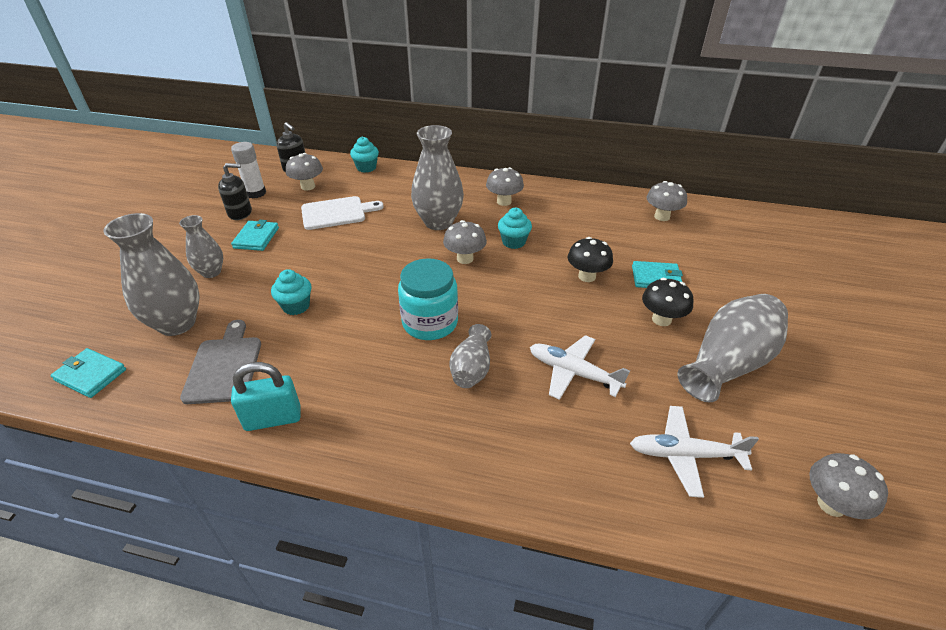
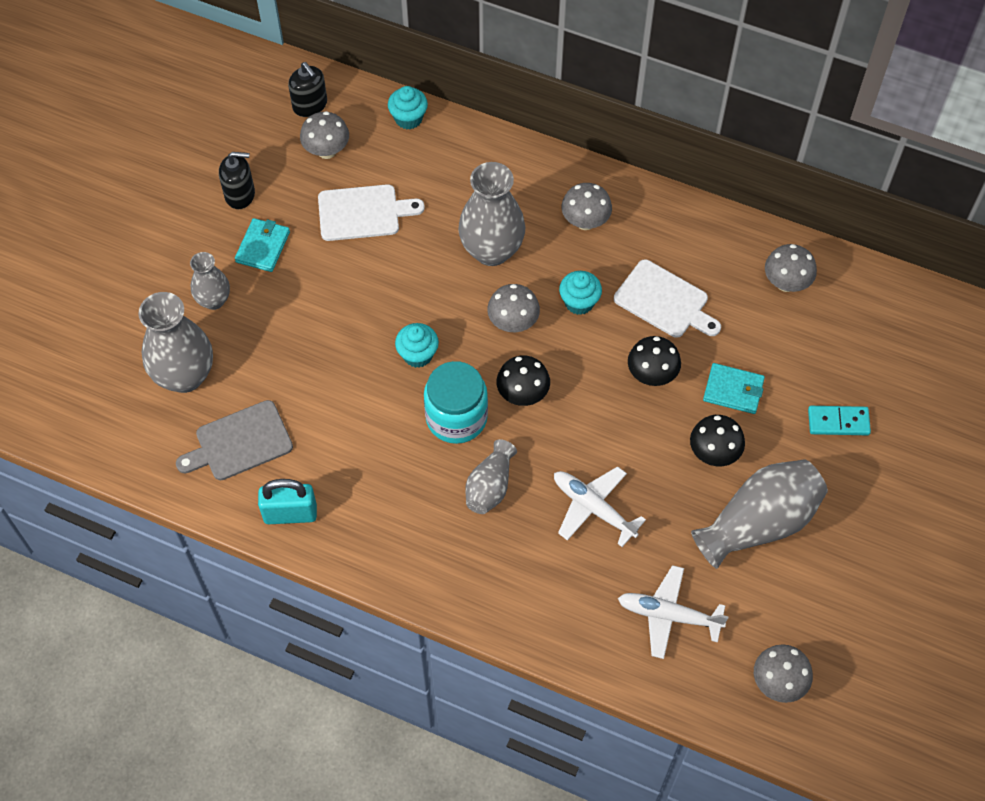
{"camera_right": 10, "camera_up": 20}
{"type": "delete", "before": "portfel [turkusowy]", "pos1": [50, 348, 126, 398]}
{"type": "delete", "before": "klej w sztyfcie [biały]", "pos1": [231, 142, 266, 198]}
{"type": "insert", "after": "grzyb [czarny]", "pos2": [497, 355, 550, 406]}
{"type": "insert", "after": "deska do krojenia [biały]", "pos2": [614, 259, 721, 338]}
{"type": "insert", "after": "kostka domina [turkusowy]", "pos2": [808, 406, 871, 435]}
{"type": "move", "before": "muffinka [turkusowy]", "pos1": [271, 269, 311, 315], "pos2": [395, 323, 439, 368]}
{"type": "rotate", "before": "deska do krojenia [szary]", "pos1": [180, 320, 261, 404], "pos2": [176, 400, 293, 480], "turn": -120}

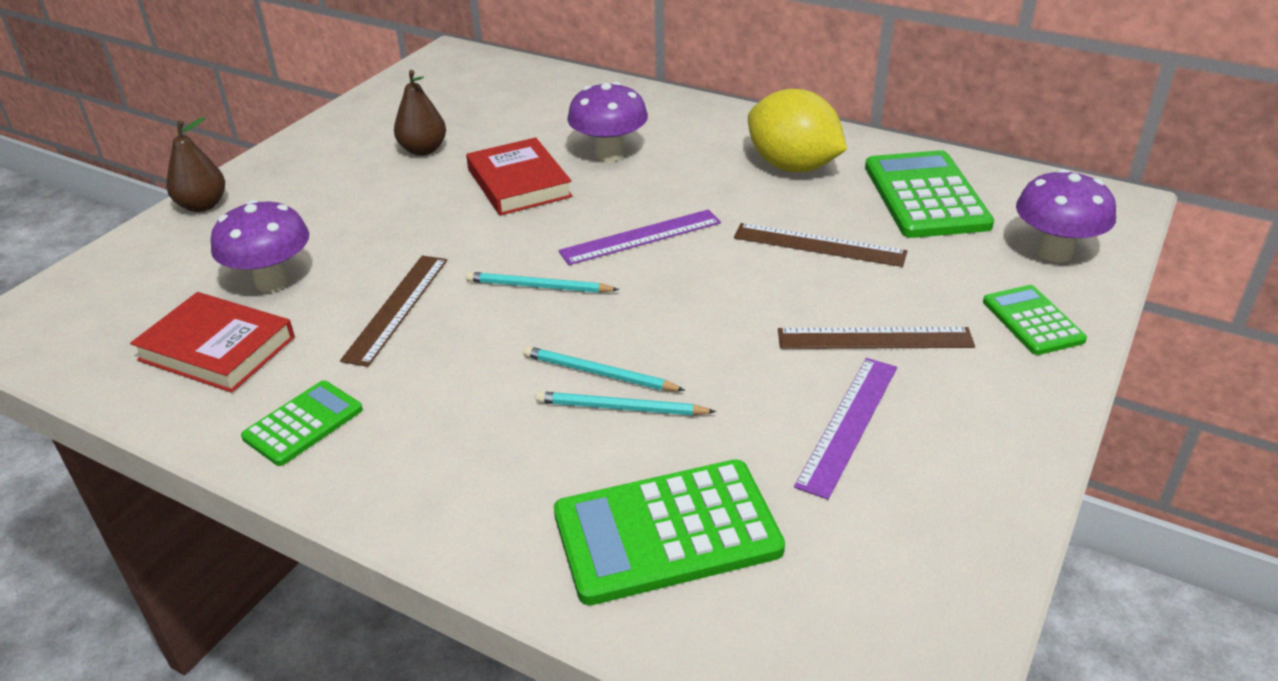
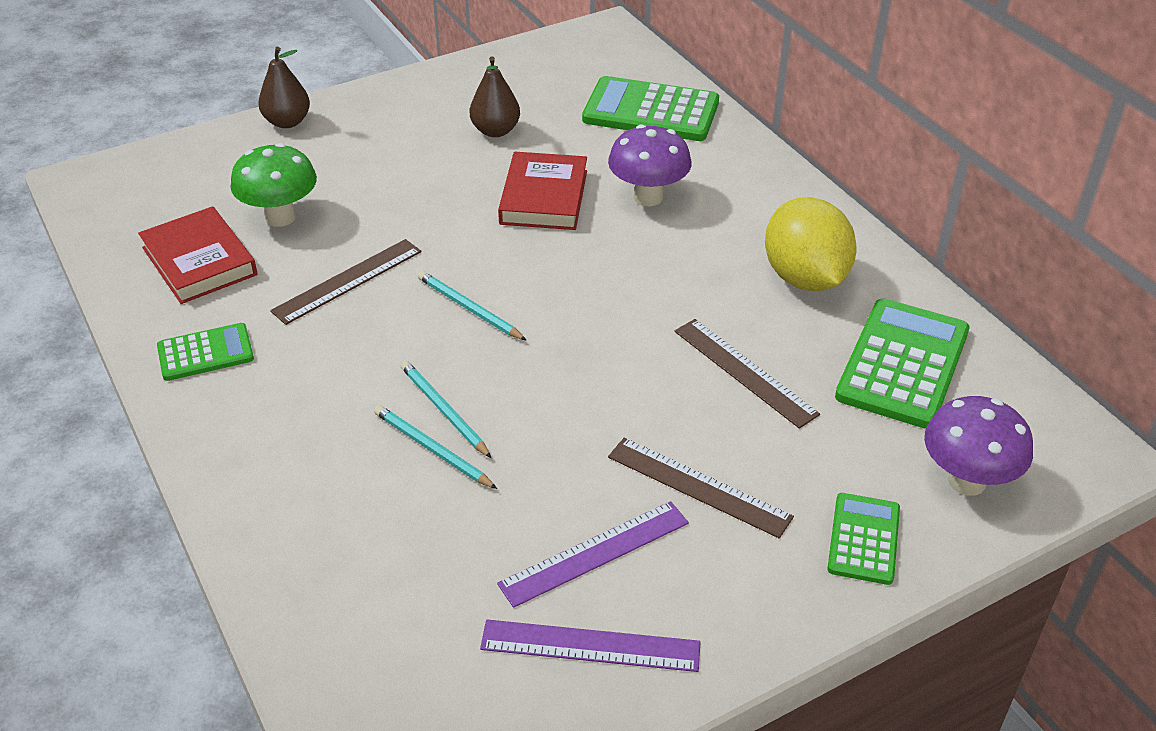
{"camera_right": 30, "camera_up": 5}
{"type": "move", "before": "kalkulator [zielony]", "pos1": [554, 459, 785, 605], "pos2": [582, 76, 719, 141]}
{"type": "move", "before": "linijka [fioletowy]", "pos1": [558, 209, 721, 265], "pos2": [480, 620, 700, 672]}
{"type": "recolor", "before": "grzyb [fioletowy]", "after": "grzyb [zielony]", "pos1": [211, 200, 309, 292], "pos2": [231, 143, 317, 227]}

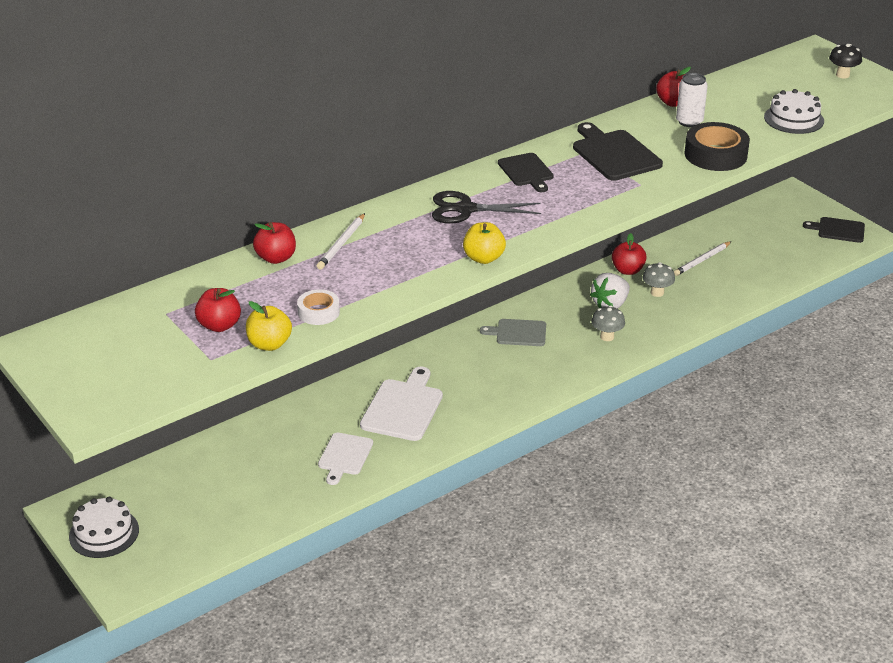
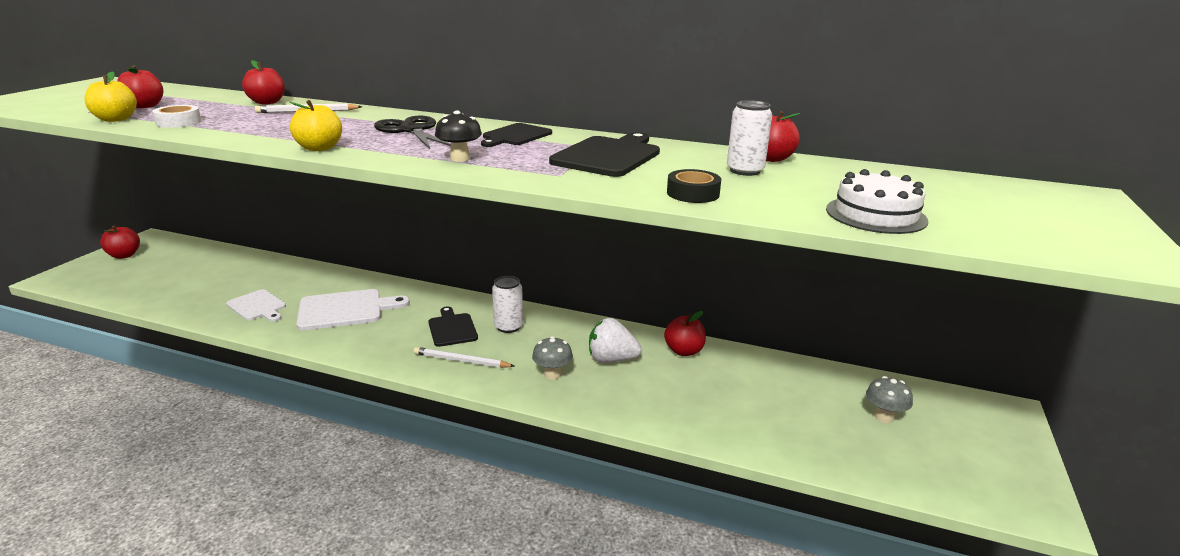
{"camera_right": 55, "camera_up": -10}
{"type": "move", "before": "grzyb [szary]", "pos1": [643, 262, 675, 297], "pos2": [866, 376, 913, 423]}
{"type": "move", "before": "ołówek [biały]", "pos1": [674, 241, 732, 276], "pos2": [414, 347, 515, 368]}
{"type": "move", "before": "deska do krojenia [czarny]", "pos1": [803, 217, 865, 243], "pos2": [428, 306, 478, 347]}
{"type": "move", "before": "grzyb [czarny]", "pos1": [829, 44, 862, 79], "pos2": [435, 110, 482, 162]}
{"type": "replace", "before": "tort [biały]", "after": "jabłko [czerwony]", "pos1": [69, 497, 139, 558], "pos2": [100, 226, 140, 259]}
{"type": "replace", "before": "deska do krojenia [szary]", "after": "puszka [biały]", "pos1": [480, 319, 546, 346], "pos2": [492, 276, 523, 333]}
{"type": "rotate", "before": "deska do krojenia [biały]", "pos1": [318, 433, 373, 485], "pos2": [226, 289, 286, 322], "turn": -120}
{"type": "resize", "before": "taśma klejąca [czarny]", "pos1": [685, 122, 750, 171], "pos2": [667, 169, 721, 203], "scale": 0.58}

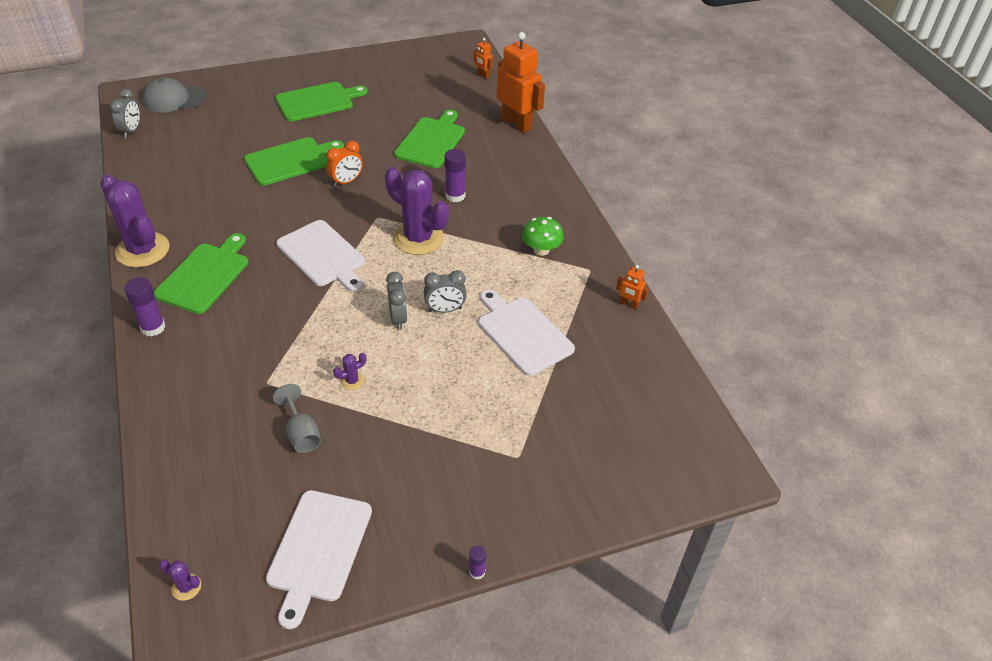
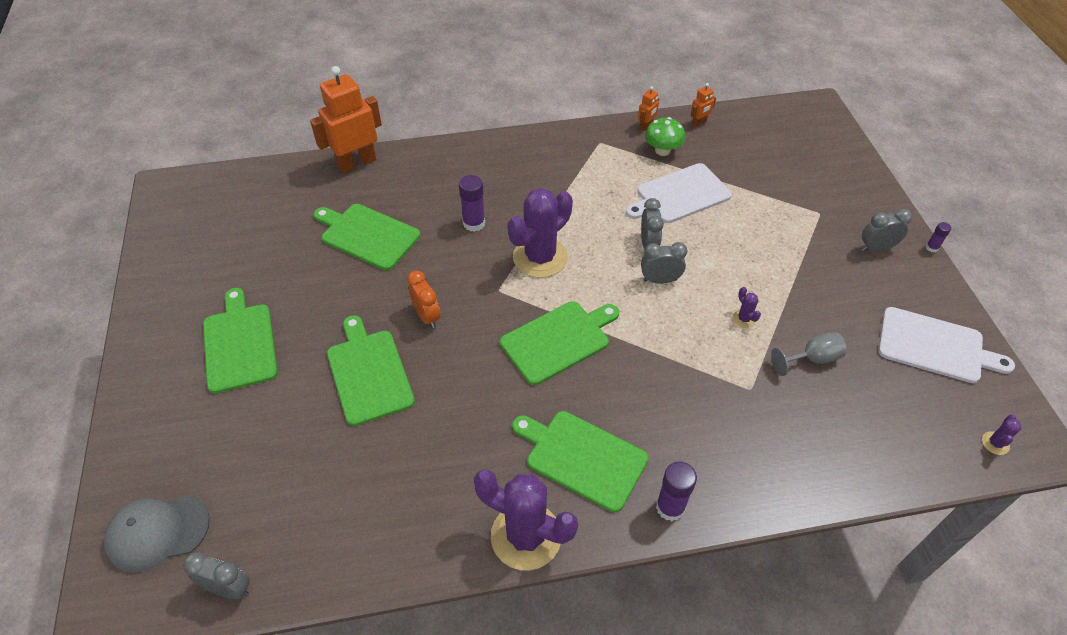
{"camera_right": -80, "camera_up": 5}
{"type": "insert", "after": "budzik [szary]", "pos2": [862, 209, 912, 252]}
{"type": "move", "before": "robot [pomarańczowy]", "pos1": [474, 38, 493, 79], "pos2": [691, 83, 716, 127]}
{"type": "move", "before": "grzyb [zielony]", "pos1": [522, 217, 564, 256], "pos2": [645, 117, 685, 156]}
{"type": "recolor", "before": "deska do krojenia [biały]", "after": "deska do krojenia [zielony]", "pos1": [276, 220, 365, 292], "pos2": [500, 302, 619, 385]}
{"type": "rotate", "before": "kaktus [fioletowy]", "pos1": [100, 174, 170, 268], "pos2": [474, 469, 578, 571], "turn": 60}
{"type": "rotate", "before": "czapka [szary]", "pos1": [142, 77, 206, 113], "pos2": [104, 495, 210, 573], "turn": 75}

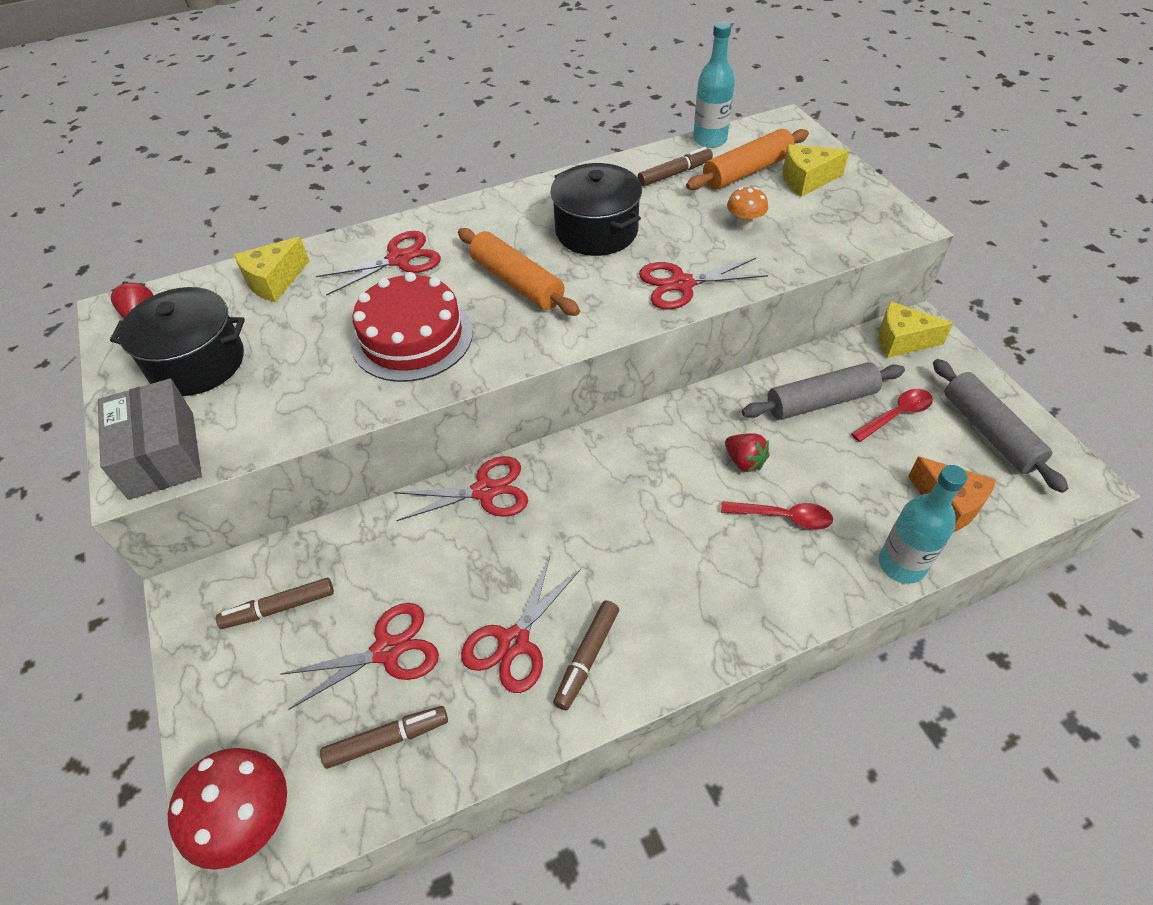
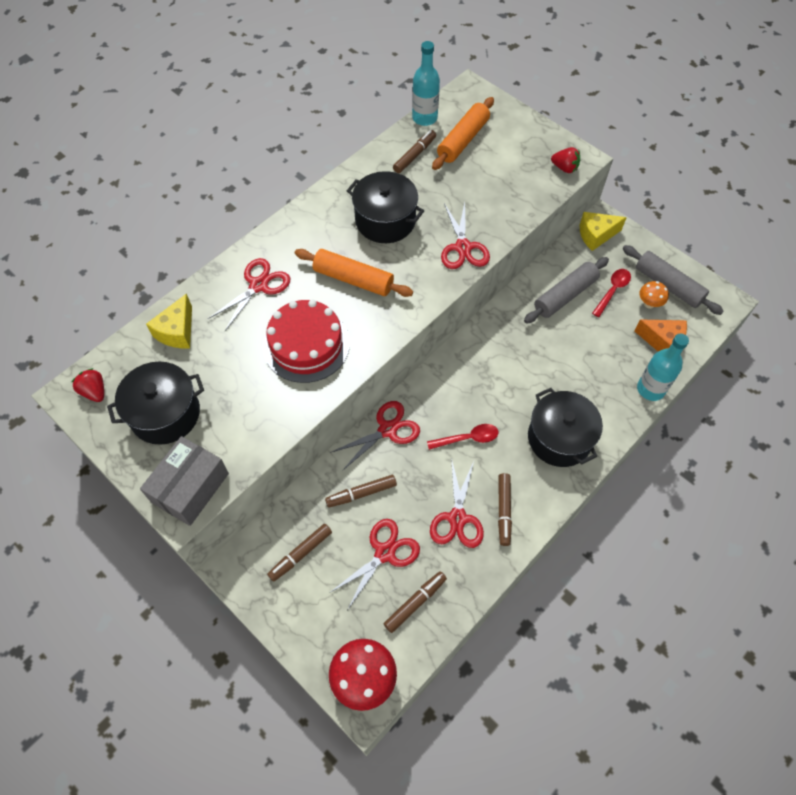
{"camera_right": -25, "camera_up": 10}
{"type": "delete", "before": "ser [żółty]", "pos1": [783, 144, 850, 197]}
{"type": "insert", "after": "flamaster [brązowy]", "pos2": [325, 475, 397, 508]}
{"type": "insert", "after": "garnek [czarny]", "pos2": [528, 388, 603, 467]}
{"type": "move", "before": "łyżka [czerwony]", "pos1": [721, 501, 833, 530], "pos2": [427, 424, 499, 450]}
{"type": "move", "before": "truskawka [czerwony]", "pos1": [725, 433, 769, 473], "pos2": [551, 147, 580, 173]}
{"type": "move", "before": "grzyb [pomarańczowy]", "pos1": [727, 187, 768, 230], "pos2": [639, 281, 669, 309]}
{"type": "rotate", "before": "pudełko [szary]", "pos1": [98, 378, 202, 500], "pos2": [140, 436, 229, 526], "turn": 75}
{"type": "rotate", "before": "nożyczki [czerwony]", "pos1": [639, 258, 768, 309], "pos2": [441, 202, 490, 269], "turn": -60}

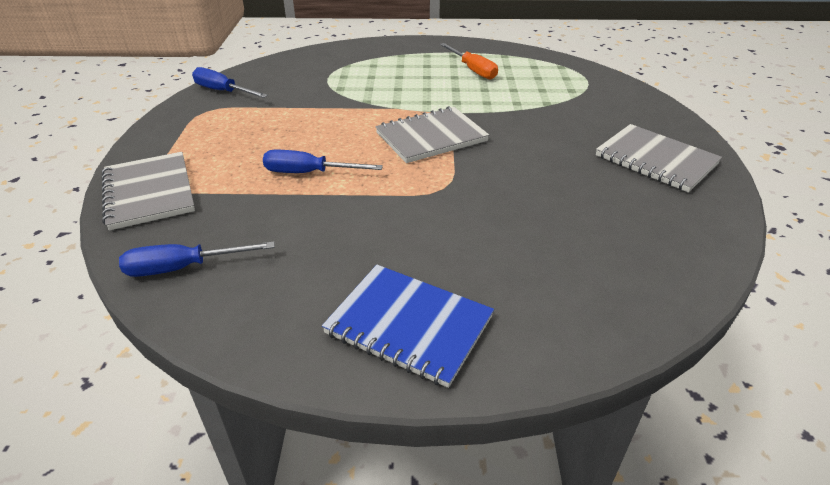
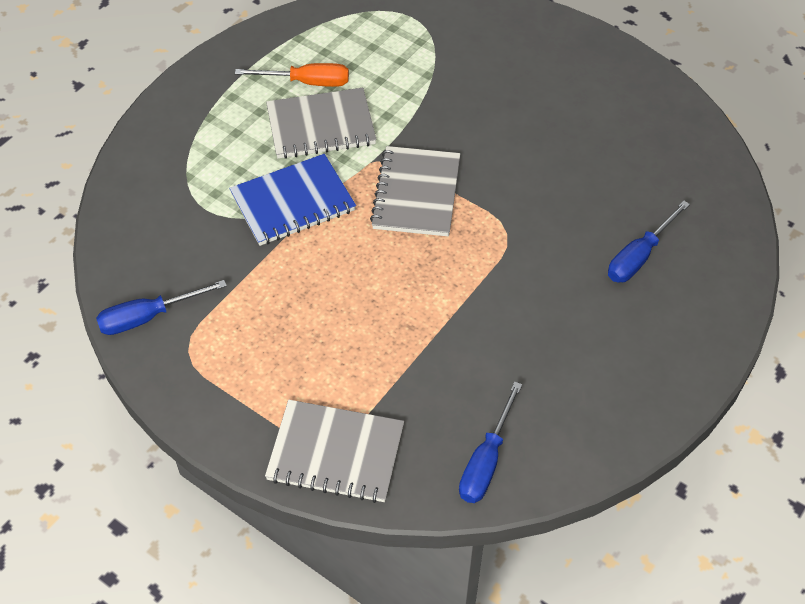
{"camera_right": -55, "camera_up": 15}
{"type": "move", "before": "śrubokręt [niebieski]", "pos1": [263, 150, 383, 173], "pos2": [608, 201, 690, 282]}
{"type": "move", "before": "zeszyt [niebieski]", "pos1": [322, 265, 494, 388], "pos2": [229, 154, 356, 246]}
{"type": "move", "before": "zeszyt [szary]", "pos1": [596, 124, 722, 193], "pos2": [266, 88, 377, 159]}

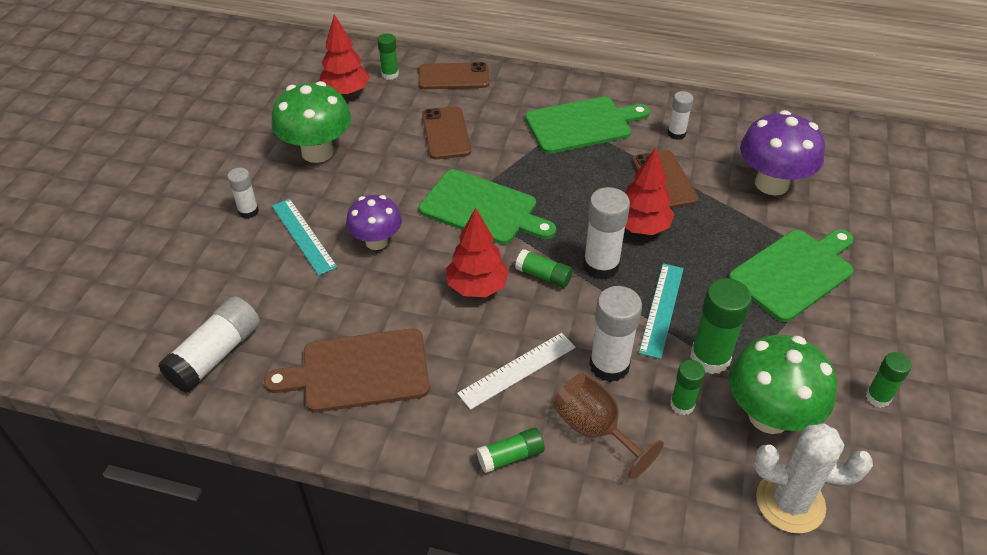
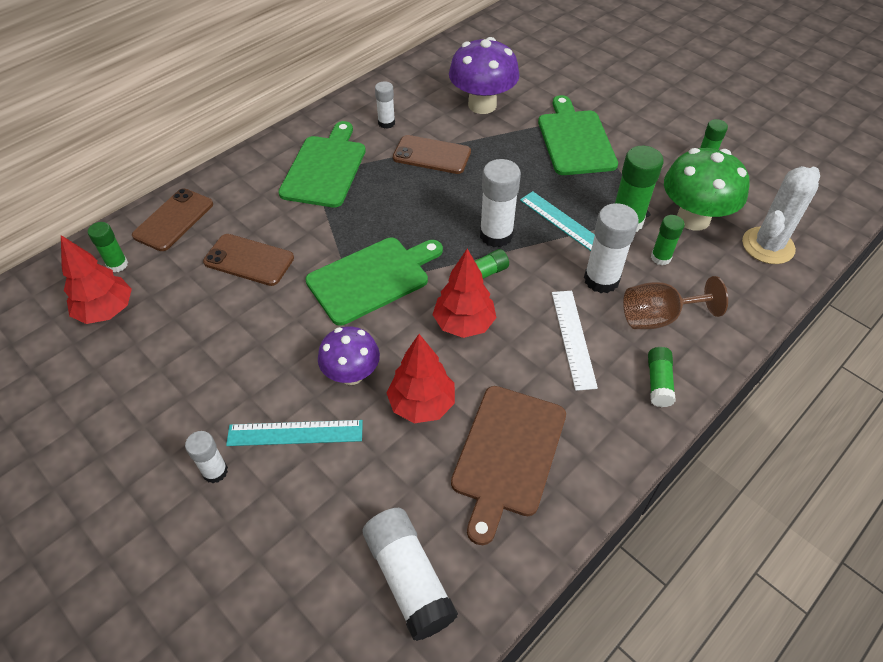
{"camera_right": -60, "camera_up": 5}
{"type": "delete", "before": "grzyb [zielony]", "pos1": [271, 81, 351, 163]}
{"type": "move", "before": "drzewko [czerwony]", "pos1": [625, 148, 674, 235], "pos2": [387, 334, 455, 423]}

